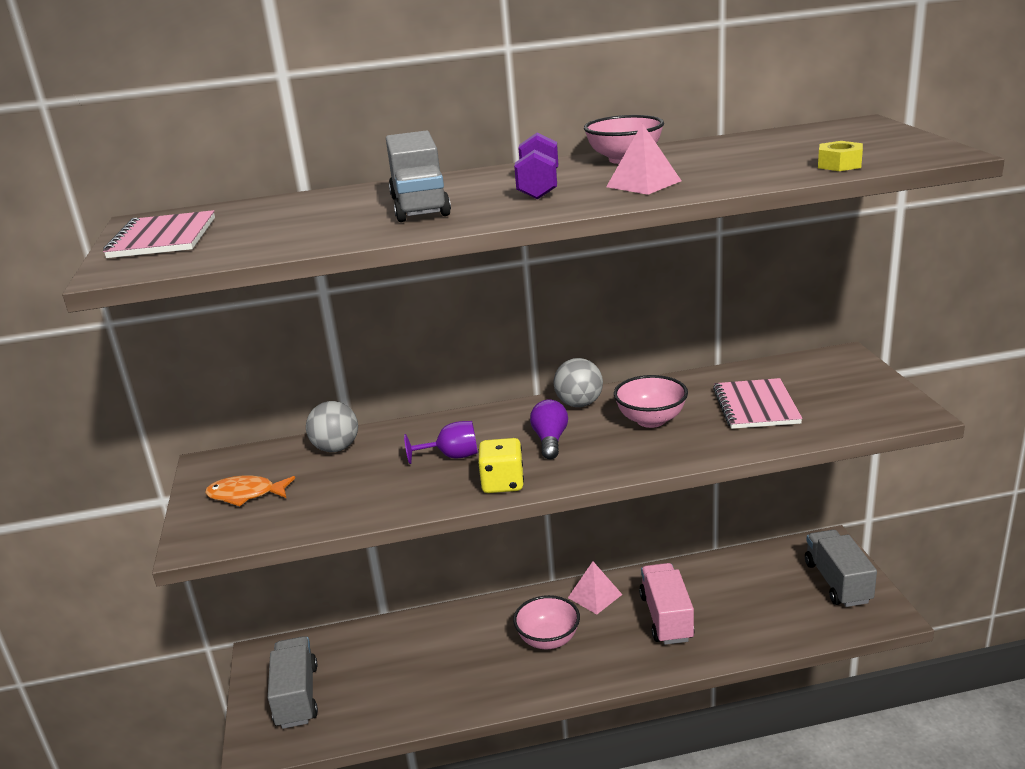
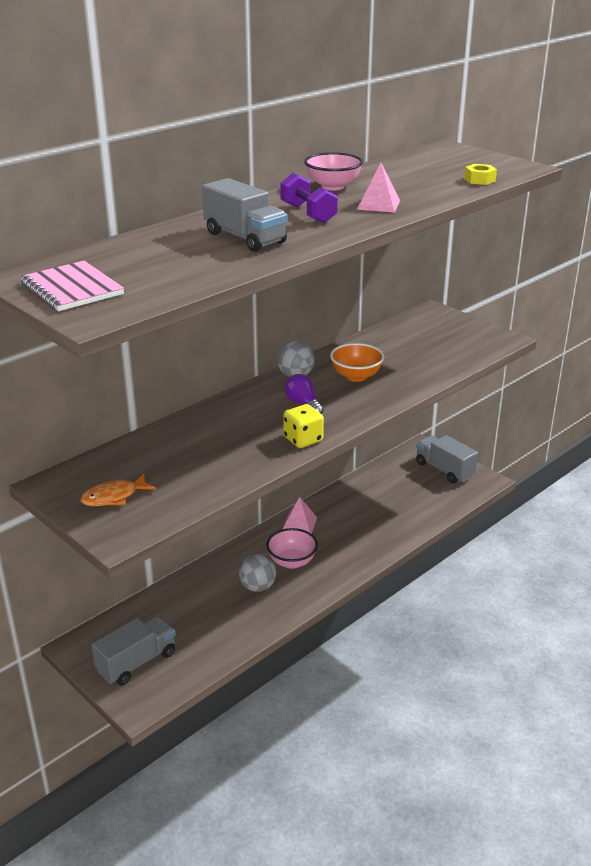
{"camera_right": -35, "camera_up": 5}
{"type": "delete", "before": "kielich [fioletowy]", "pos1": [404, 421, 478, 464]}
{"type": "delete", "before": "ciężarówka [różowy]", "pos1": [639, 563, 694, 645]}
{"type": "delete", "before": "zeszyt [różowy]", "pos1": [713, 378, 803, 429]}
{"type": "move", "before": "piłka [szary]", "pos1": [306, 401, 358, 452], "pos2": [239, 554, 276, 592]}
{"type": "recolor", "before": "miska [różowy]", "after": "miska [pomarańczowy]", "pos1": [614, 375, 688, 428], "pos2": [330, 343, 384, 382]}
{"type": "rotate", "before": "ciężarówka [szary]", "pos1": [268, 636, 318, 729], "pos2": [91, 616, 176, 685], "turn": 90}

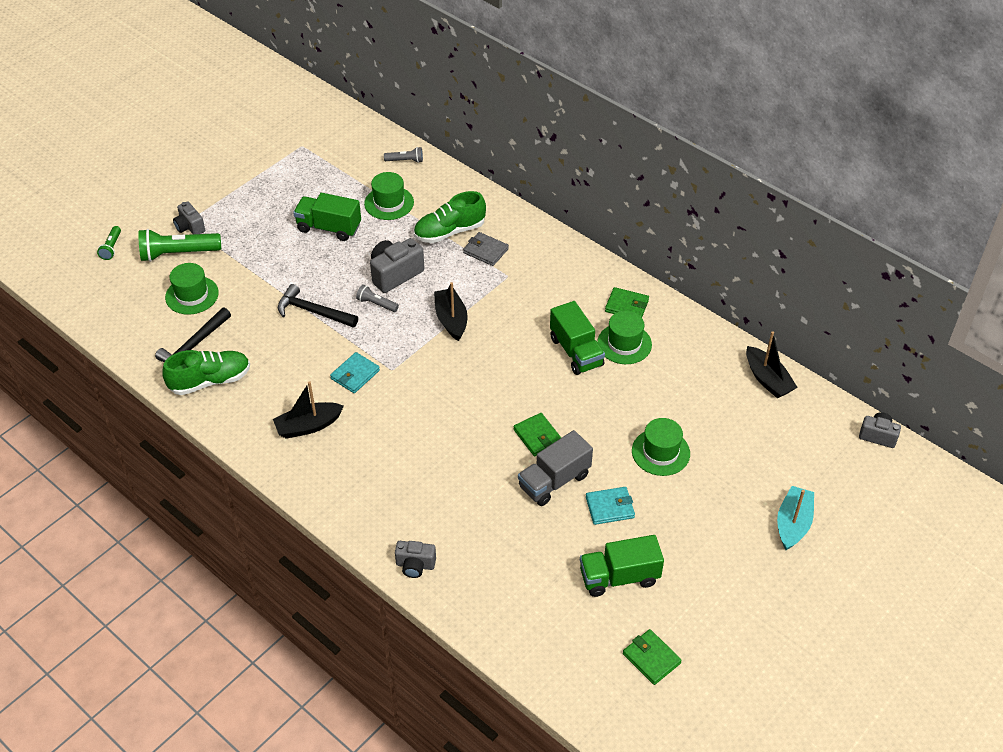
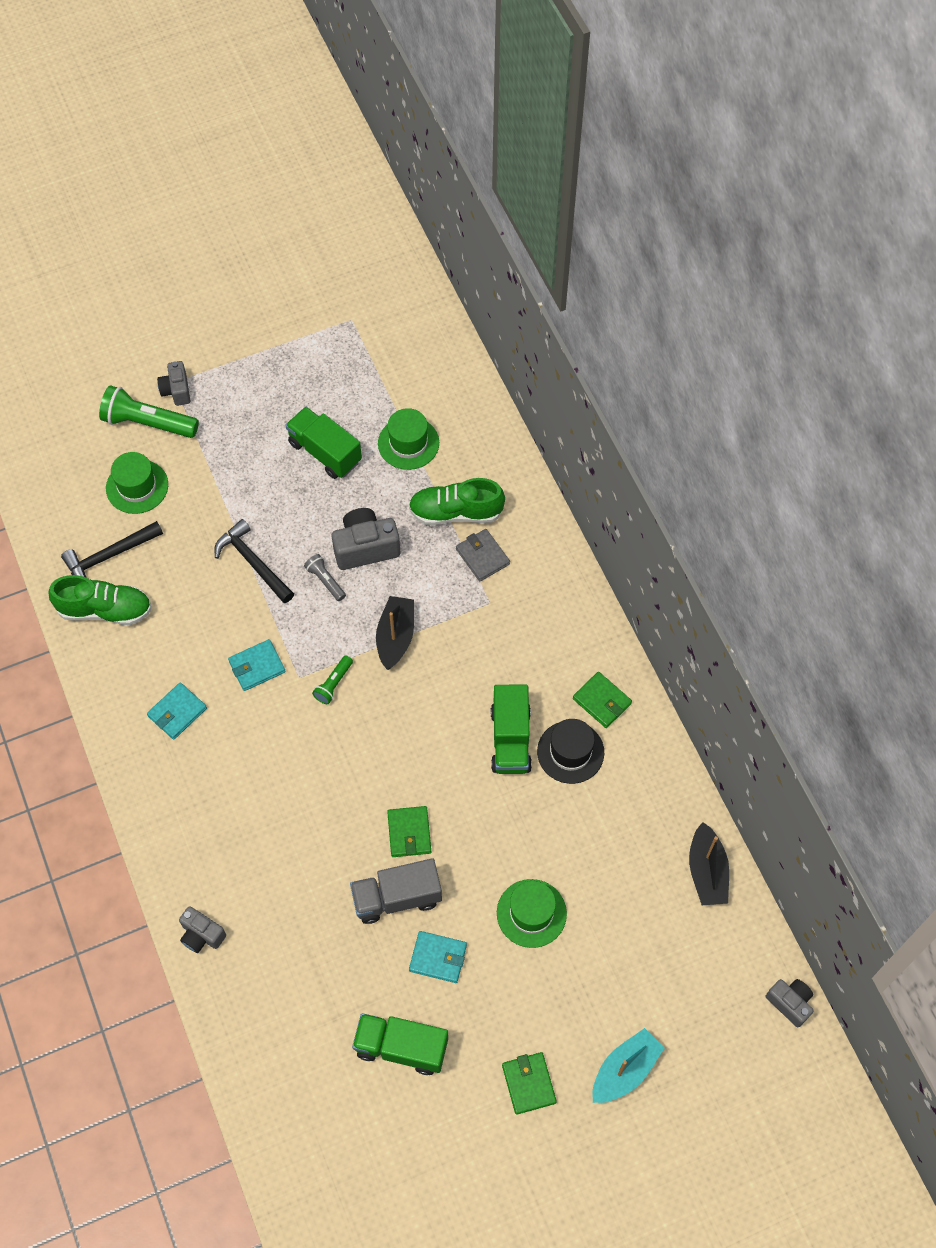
{"camera_right": 25, "camera_up": 15}
{"type": "delete", "before": "latarka [szary]", "pos1": [384, 147, 423, 163]}
{"type": "move", "before": "latarka [zielony]", "pos1": [97, 226, 121, 260], "pos2": [312, 655, 353, 704]}
{"type": "move", "before": "portfel [zielony]", "pos1": [623, 629, 682, 685], "pos2": [502, 1052, 557, 1115]}
{"type": "replace", "before": "łódka [czarny]", "after": "portfel [turkusowy]", "pos1": [273, 381, 344, 439], "pos2": [147, 683, 207, 740]}
{"type": "recolor", "before": "kapelusz [zielony]", "after": "kapelusz [czarny]", "pos1": [597, 311, 652, 364], "pos2": [537, 719, 604, 784]}

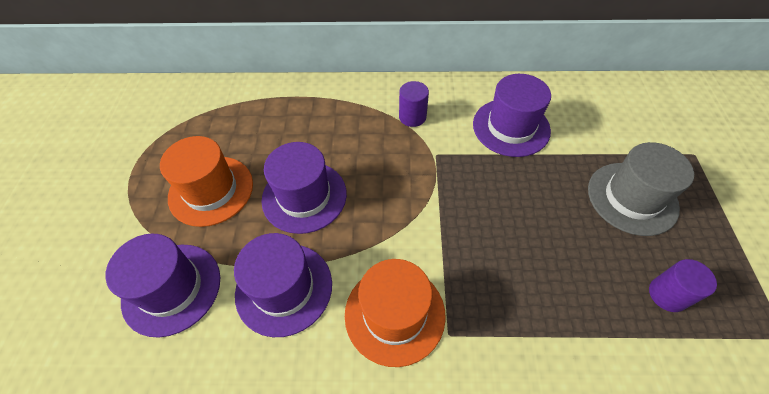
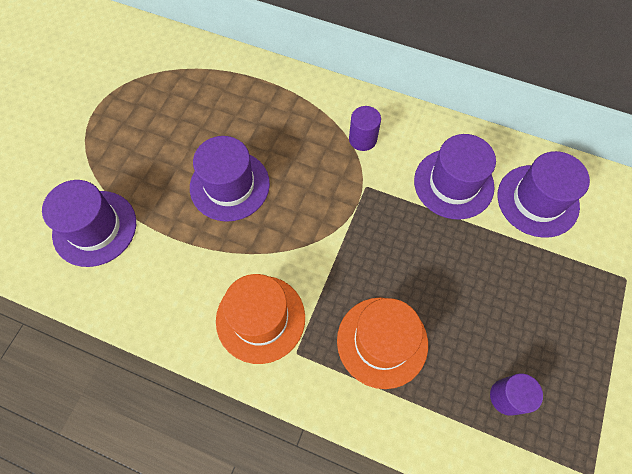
{"camera_right": 20, "camera_up": 10}
{"type": "delete", "before": "kapelusz [szary]", "pos1": [588, 142, 694, 236]}
{"type": "move", "before": "kapelusz [pomarańczowy]", "pos1": [160, 136, 253, 227], "pos2": [337, 298, 428, 389]}
{"type": "move", "before": "kapelusz [fioletowy]", "pos1": [234, 233, 332, 337], "pos2": [498, 151, 590, 238]}

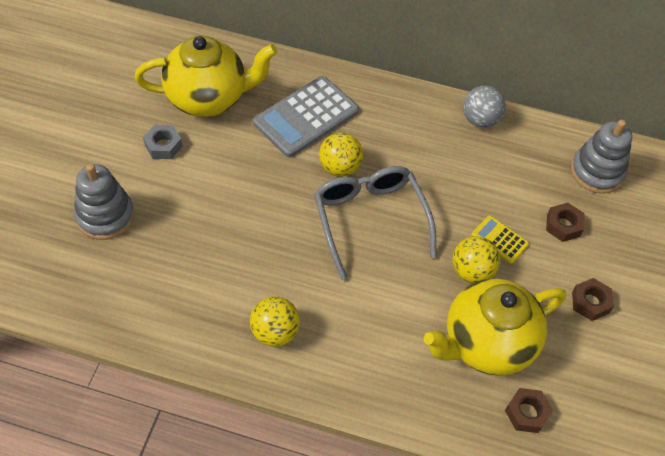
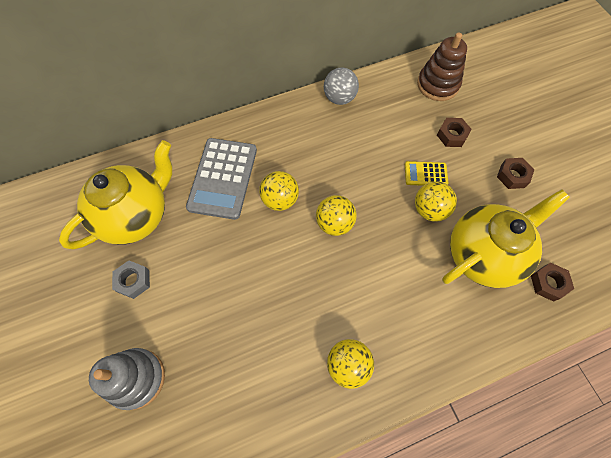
{"camera_right": -35, "camera_up": 10}
{"type": "replace", "before": "okulary [szary]", "after": "piłka [żółty]", "pos1": [314, 166, 436, 280], "pos2": [316, 195, 357, 236]}
{"type": "recolor", "before": "zabawka nakładanka [szary]", "after": "zabawka nakładanka [brązowy]", "pos1": [571, 120, 632, 194], "pos2": [417, 33, 467, 101]}
{"type": "rotate", "before": "imbryk [żółty]", "pos1": [424, 279, 566, 376], "pos2": [442, 189, 570, 288], "turn": -150}

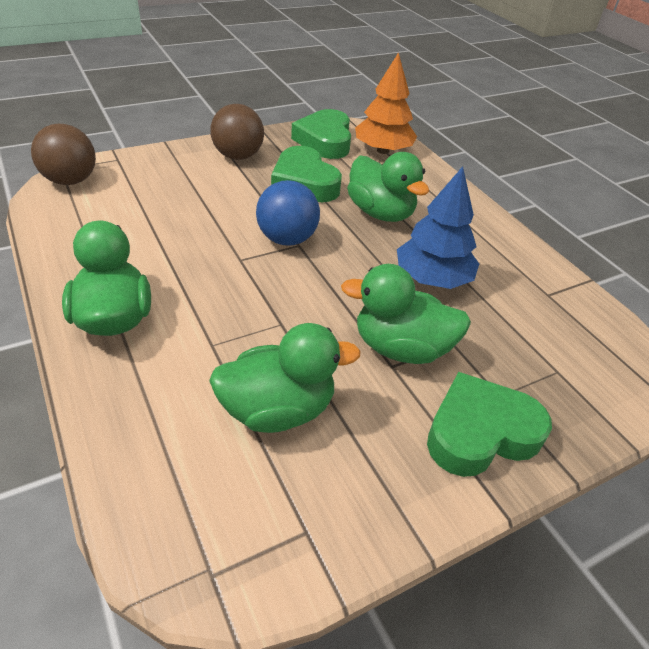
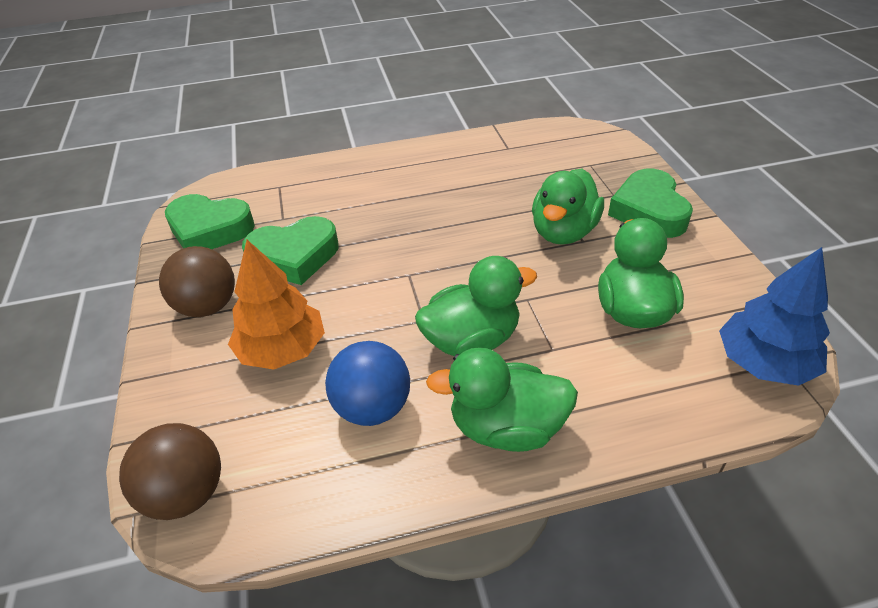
{"camera_right": -70, "camera_up": 0}
{"type": "move", "before": "piłka [niebieski]", "pos1": [256, 180, 320, 246], "pos2": [325, 341, 410, 426]}
{"type": "move", "before": "kaczka [zielony]", "pos1": [347, 152, 429, 222], "pos2": [415, 256, 537, 356]}
{"type": "move", "before": "drzewko [pomarańczowy]", "pos1": [355, 52, 417, 154], "pos2": [228, 240, 325, 370]}
{"type": "move", "before": "drzewko [niebieski]", "pos1": [397, 166, 479, 289], "pos2": [719, 247, 830, 386]}

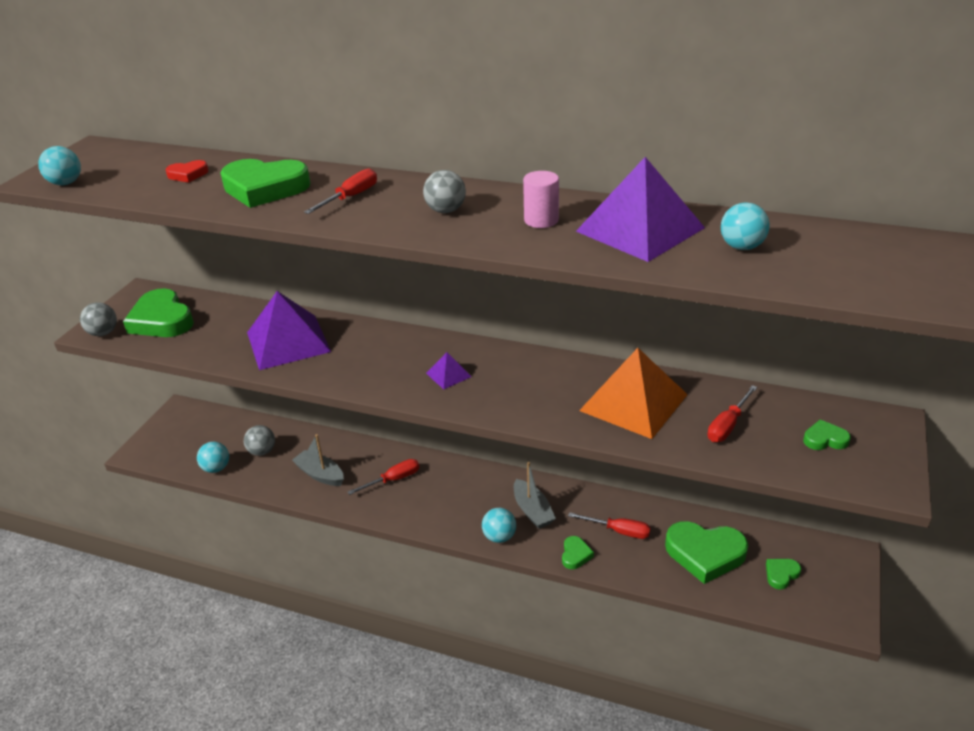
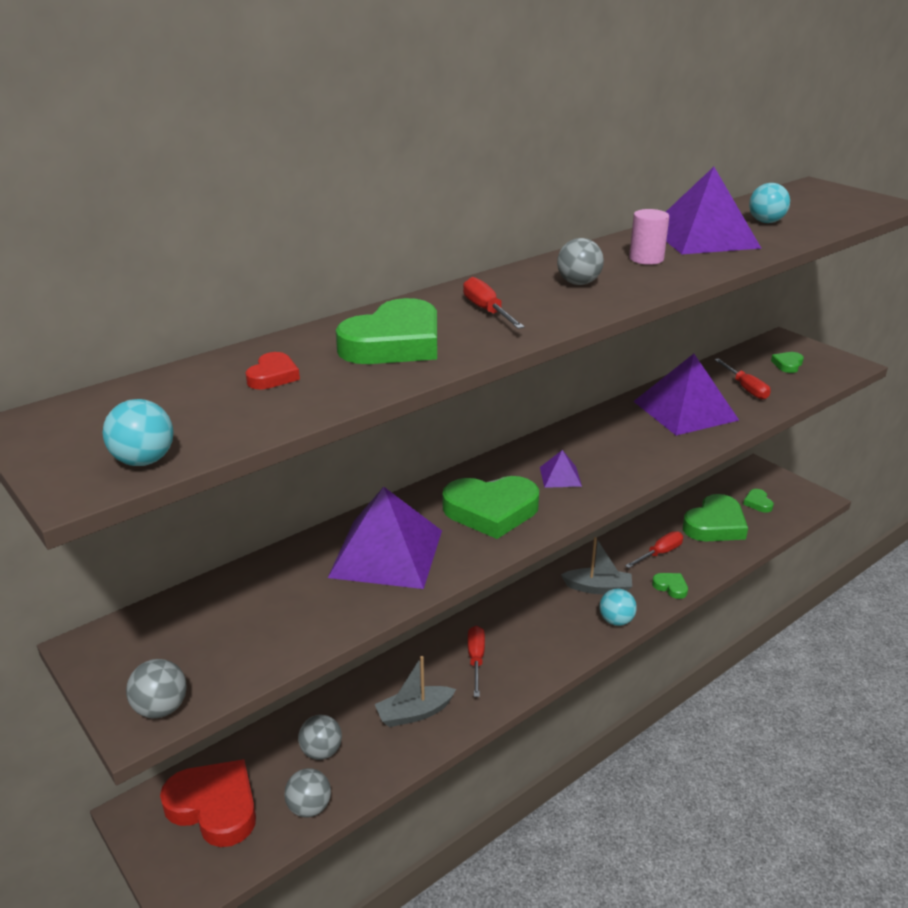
{"camera_right": -60, "camera_up": -5}
{"type": "insert", "after": "serce [czerwony]", "pos2": [160, 759, 256, 847]}
{"type": "move", "before": "serce [zielony]", "pos1": [123, 288, 194, 337], "pos2": [443, 476, 539, 539]}
{"type": "recolor", "before": "piłka [turkusowy]", "after": "piłka [szary]", "pos1": [197, 442, 229, 473], "pos2": [284, 768, 331, 818]}
{"type": "recolor", "before": "piramida [pomarańczowy]", "after": "piramida [fioletowy]", "pos1": [579, 348, 688, 439], "pos2": [633, 354, 739, 435]}

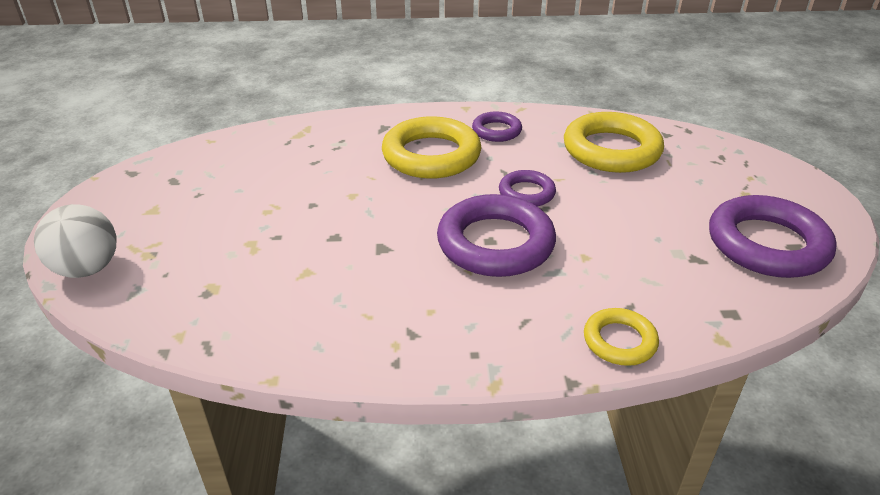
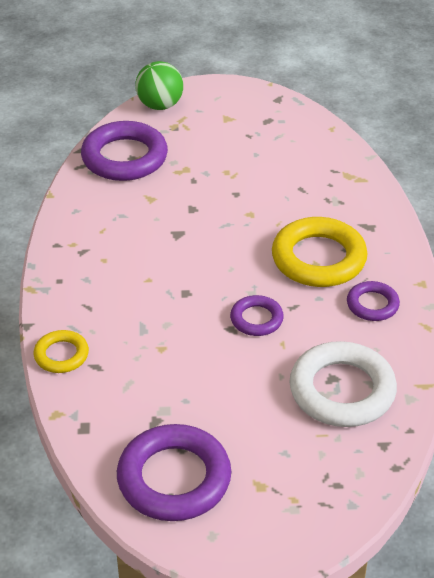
{"camera_right": 90, "camera_up": 5}
{"type": "move", "before": "pierścień [fioletowy]", "pos1": [437, 194, 556, 277], "pos2": [81, 121, 168, 181]}
{"type": "recolor", "before": "piłka [biały]", "after": "piłka [zielony]", "pos1": [34, 204, 116, 278], "pos2": [135, 61, 183, 110]}
{"type": "recolor", "before": "pierścień [żółty]", "after": "pierścień [biały]", "pos1": [564, 112, 664, 173], "pos2": [290, 341, 397, 427]}

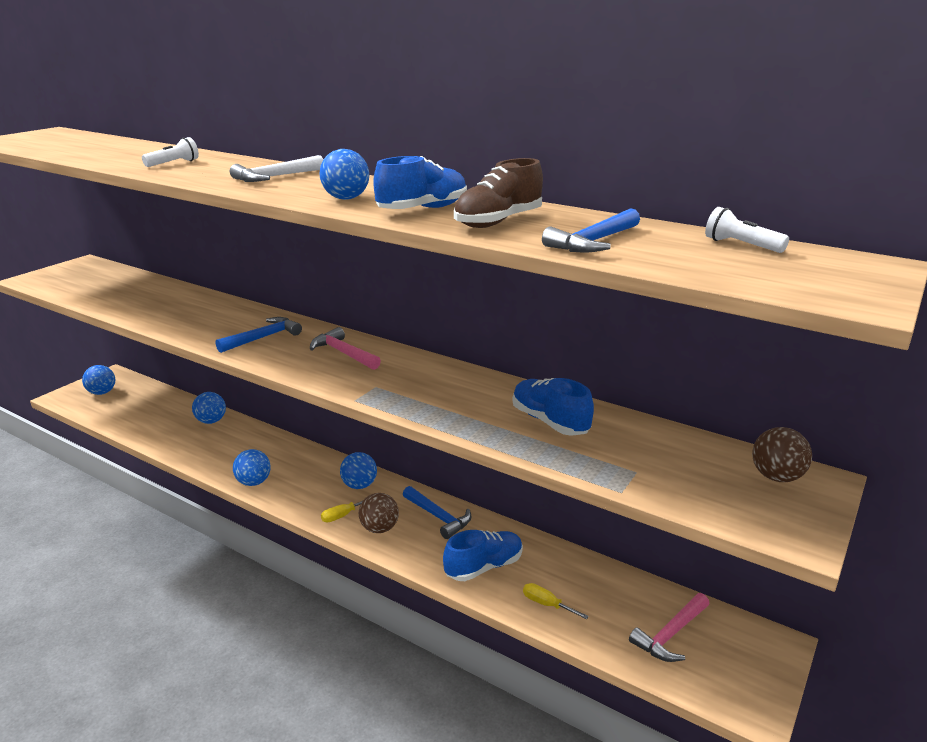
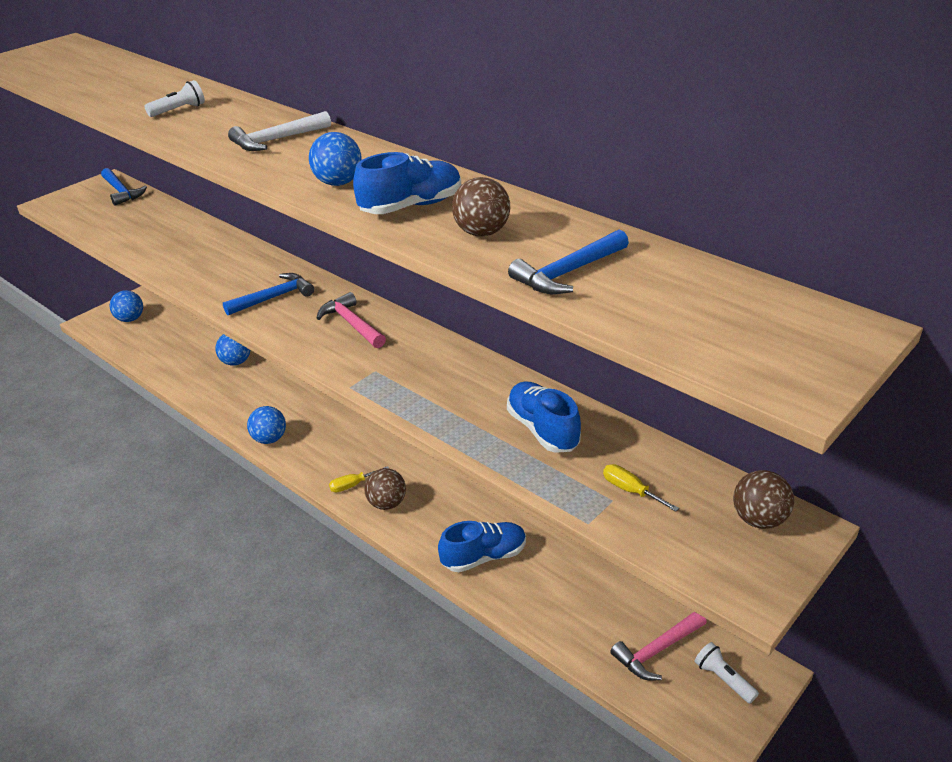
{"camera_right": 10, "camera_up": 10}
{"type": "delete", "before": "piłka [niebieski]", "pos1": [340, 452, 377, 489]}
{"type": "move", "before": "młotek [niebieski]", "pos1": [403, 486, 472, 539], "pos2": [101, 168, 147, 206]}
{"type": "move", "before": "śrubokręt [żółty]", "pos1": [523, 583, 589, 619], "pos2": [603, 464, 679, 512]}
{"type": "move", "before": "latarka [biały]", "pos1": [705, 207, 789, 253], "pos2": [695, 642, 759, 704]}
{"type": "replace", "before": "but [brązowy]", "after": "piłka [brązowy]", "pos1": [454, 158, 543, 228], "pos2": [452, 177, 510, 237]}

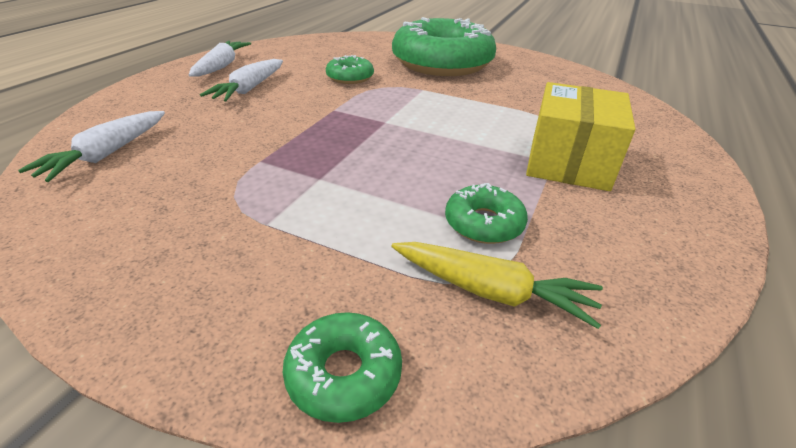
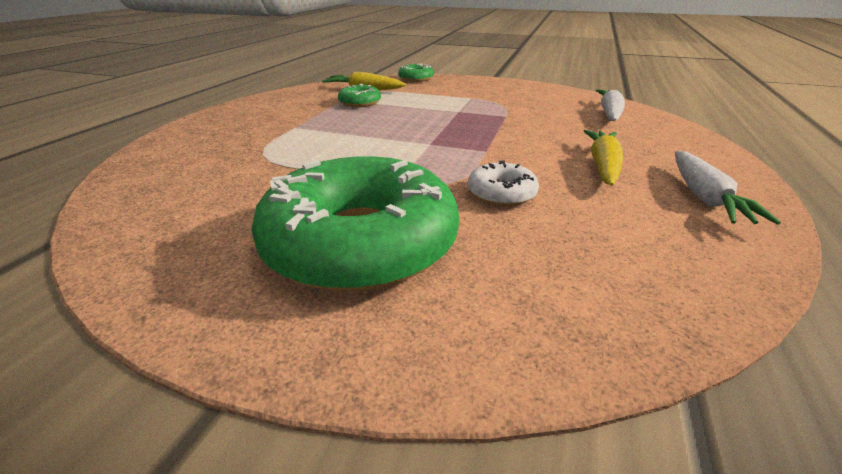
{"camera_right": 175, "camera_up": -5}
{"type": "delete", "before": "pudełko [żółty]", "pos1": [526, 82, 635, 191]}
{"type": "recolor", "before": "marchewka [biały]", "after": "marchewka [żółty]", "pos1": [200, 59, 283, 102], "pos2": [584, 130, 623, 186]}
{"type": "recolor", "before": "donut [zielony]", "after": "donut [biały]", "pos1": [326, 55, 374, 84], "pos2": [468, 160, 539, 206]}

